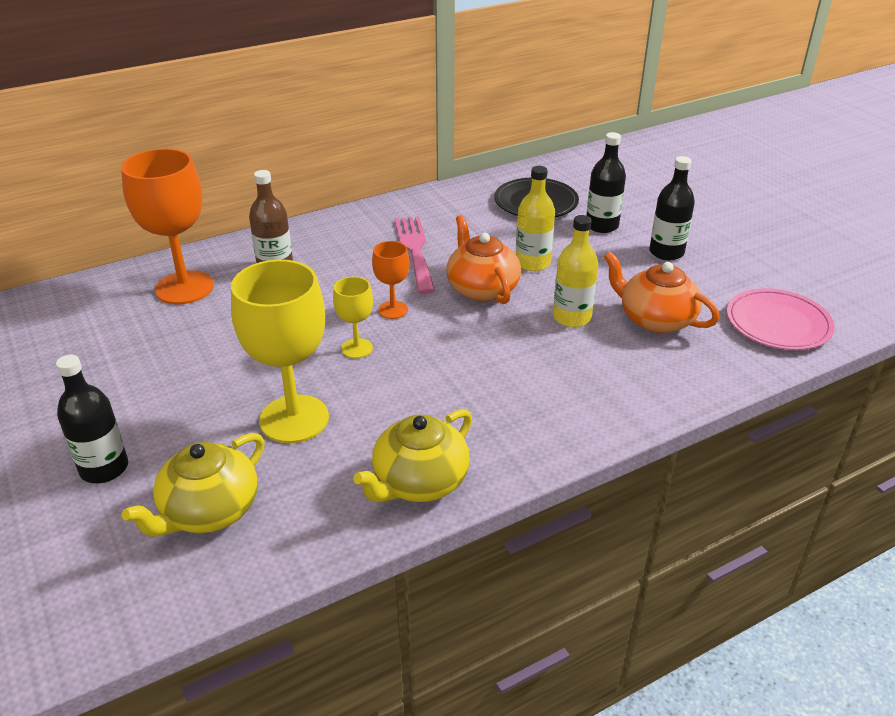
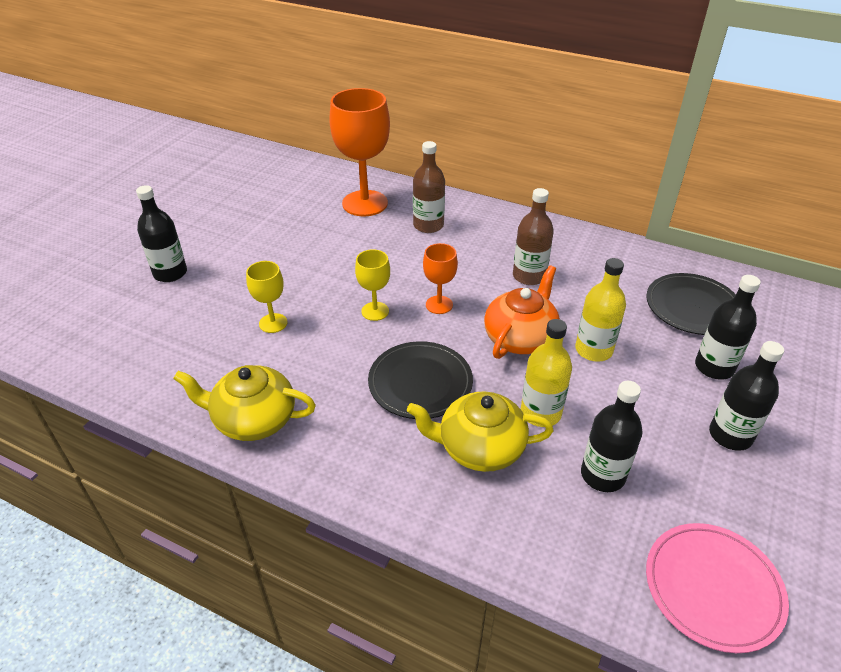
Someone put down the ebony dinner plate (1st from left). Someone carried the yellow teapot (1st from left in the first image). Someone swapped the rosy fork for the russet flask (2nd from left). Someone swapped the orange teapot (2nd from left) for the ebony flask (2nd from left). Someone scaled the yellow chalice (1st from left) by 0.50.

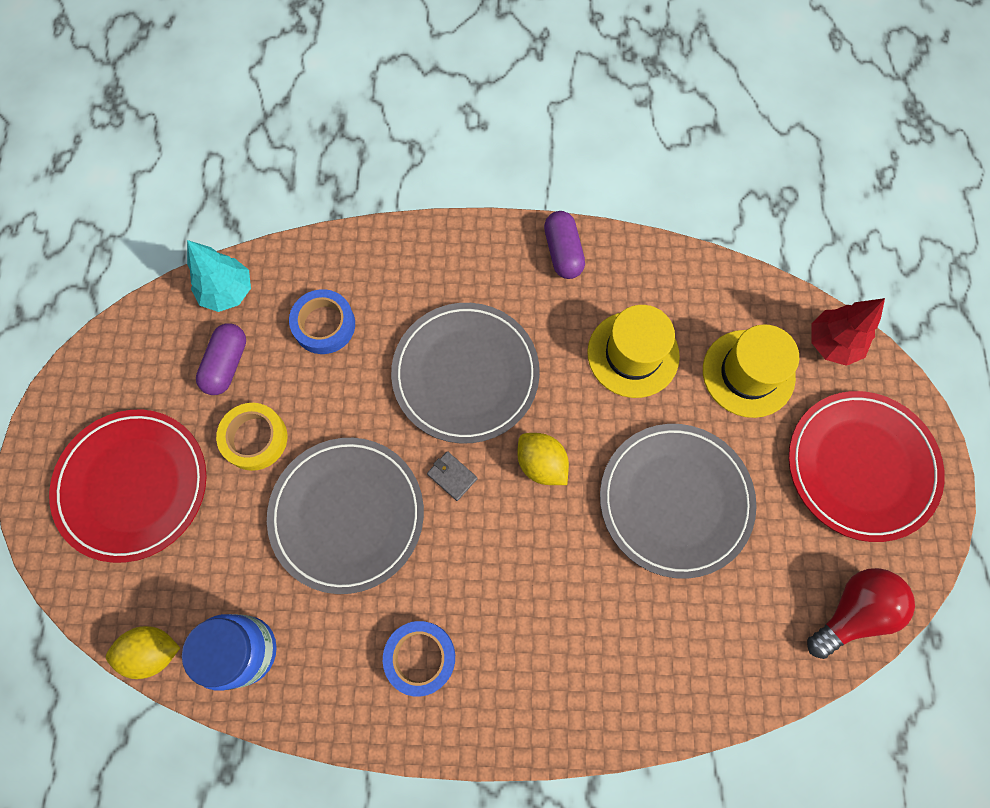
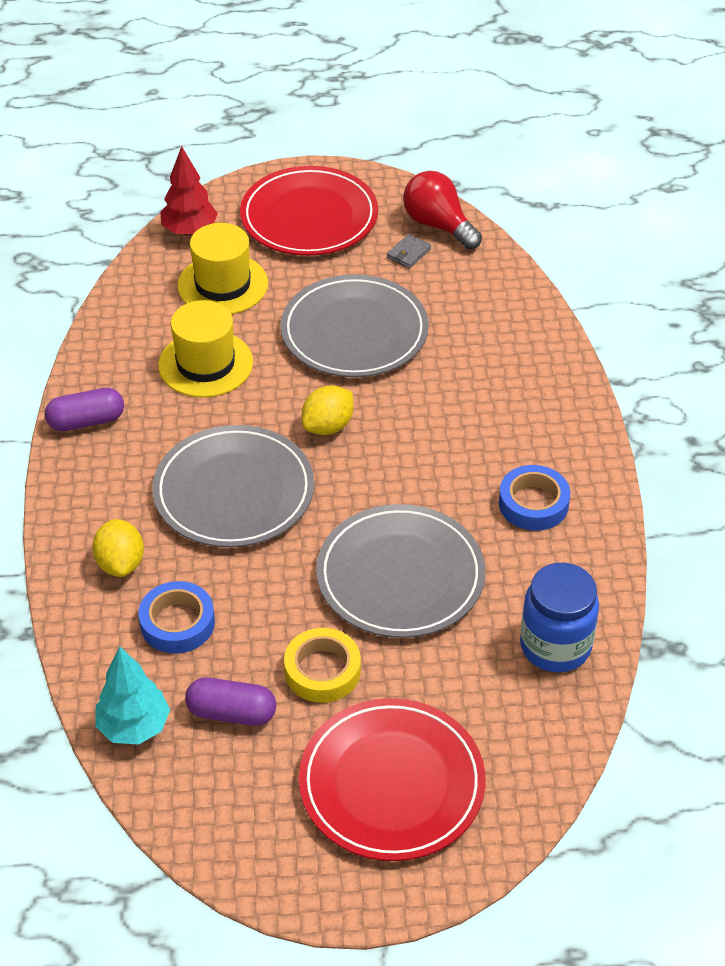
Someone carried the yellow citrus fruit (1st from left). Someone carried the gray card wallet.

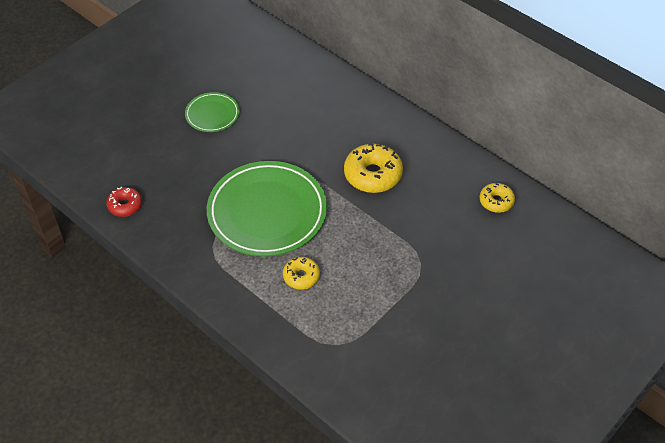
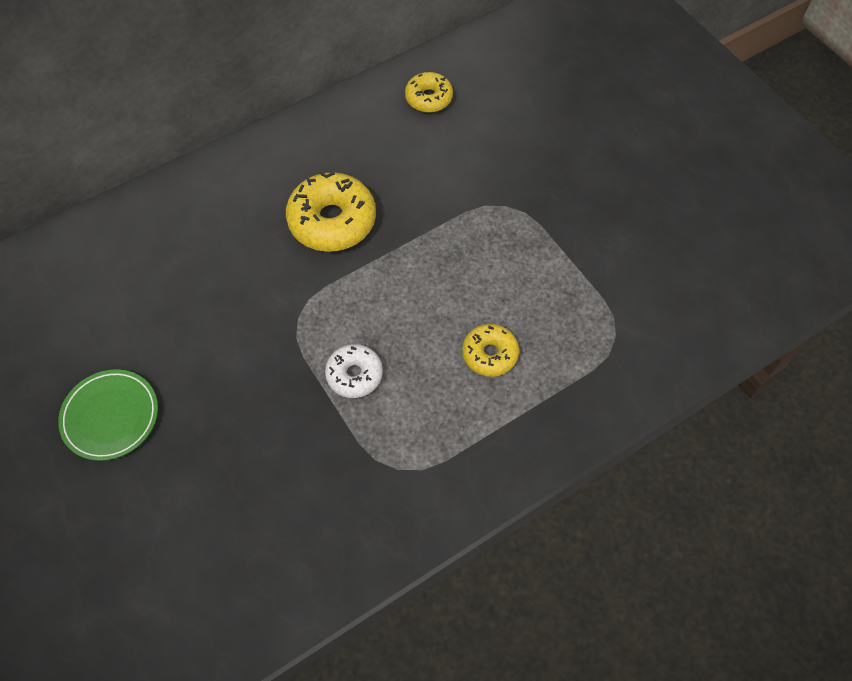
Someone took away the crimson glazed donut. Someone swapped the emerald dinner plate (2nd from left) for the white glazed donut.

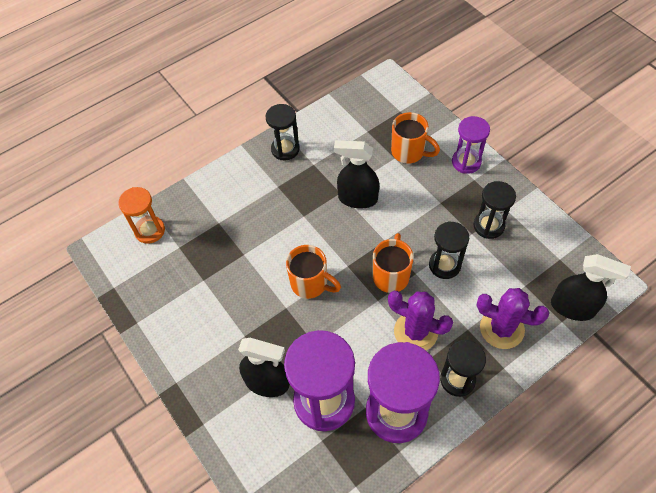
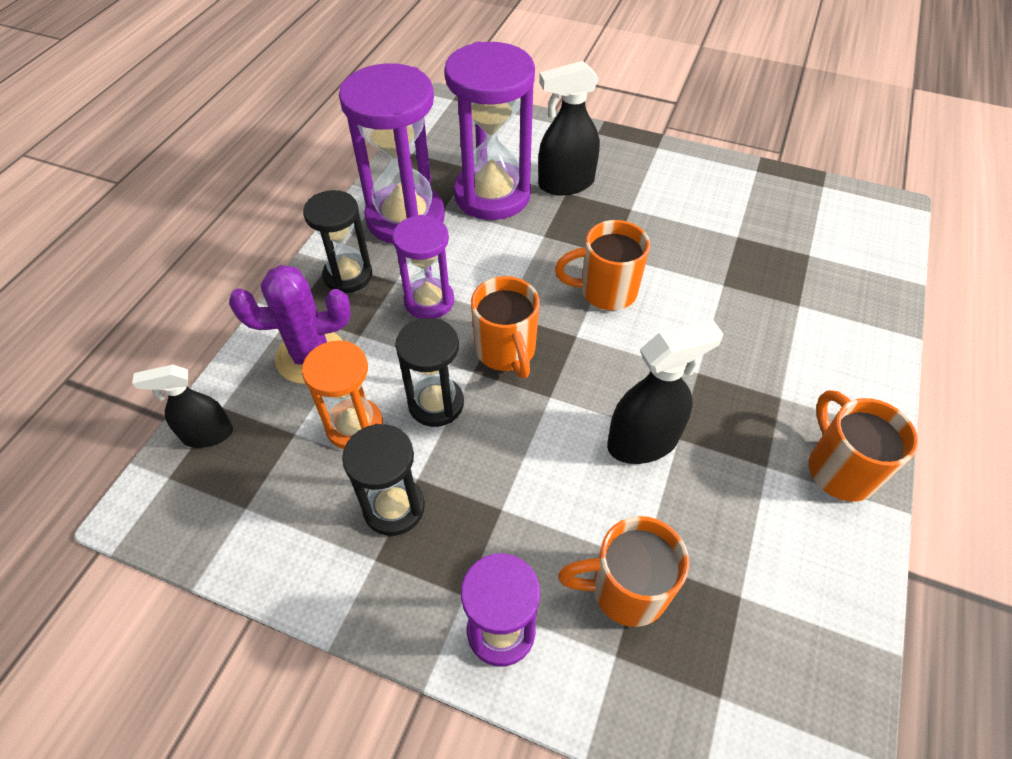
Someone carried the orange sandglass. Someone swapped the ebony sandglass (1st from left) for the orange mug (4th from left). Someone swapped the royal purple prickly plant (1st from left) for the royal purple sandglass (2nd from left). Someone scaled the ebony sprayer (3rd from left in the first image) by 0.67.

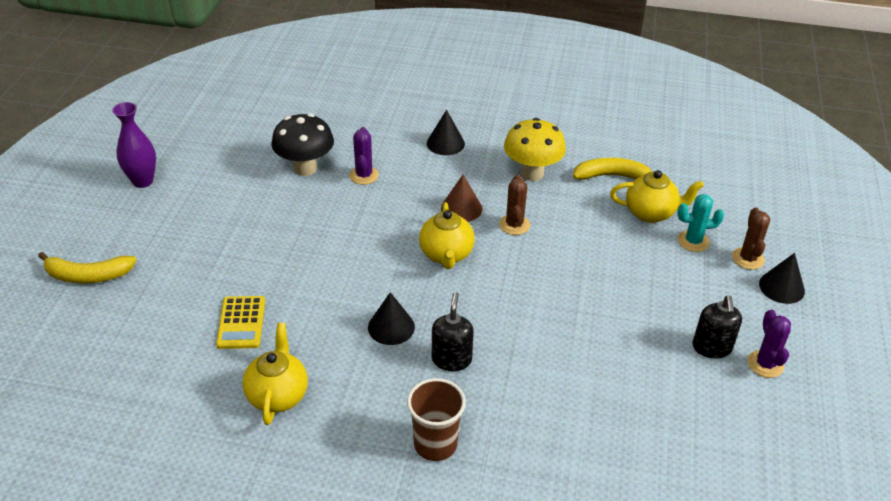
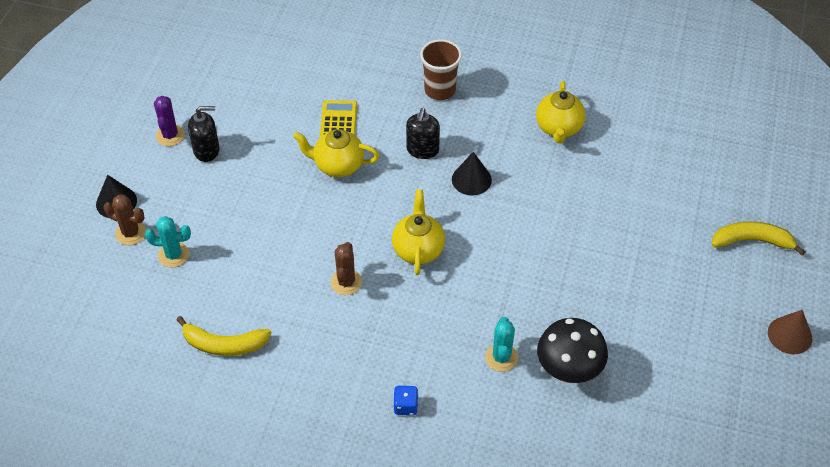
Someone took away the royal purple tall vase. Someone took away the yellow fungus. Someone carried the yellow calculator. Someone carried the russet solid cone. Someone carried the yellow teapot (3rd from left in the first image). Someone swapped the ebony solid cone (2nd from left) for the cobalt game die. Someone repainted the royal purple prickly plant (1st from left), which became the turquoise prickly plant (2nd from left). Someone rotated the ebony pump bottle (2nd from left in the first image) by 75 degrees clockwise. Someone rotated the russet prickly plant (2nd from left in the first image) by 75 degrees counterclockwise.

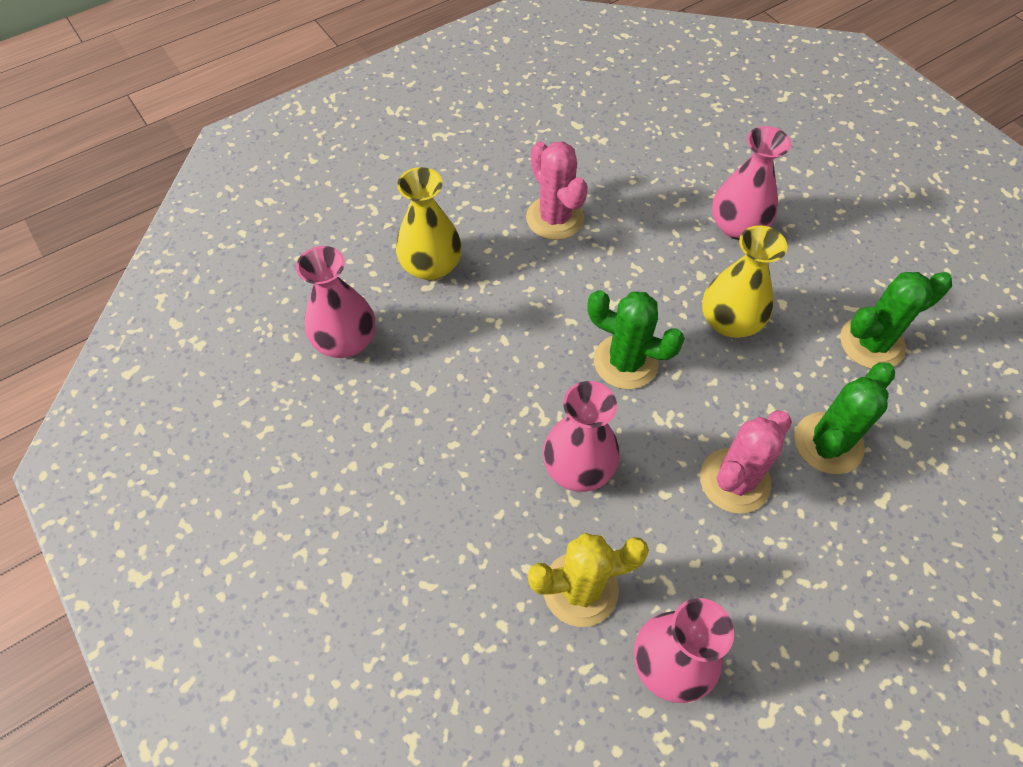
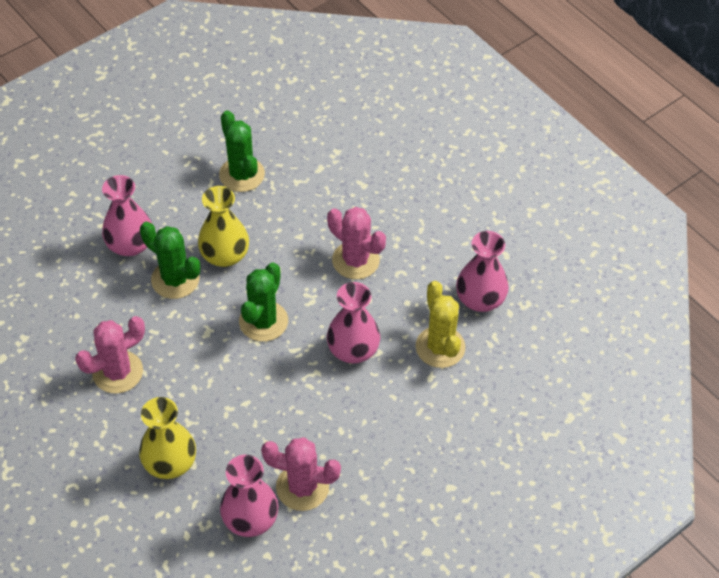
Someone put down the rosy prickly plant (2nd from left). Someone carried the emerald prickly plant (2nd from left in the first image).

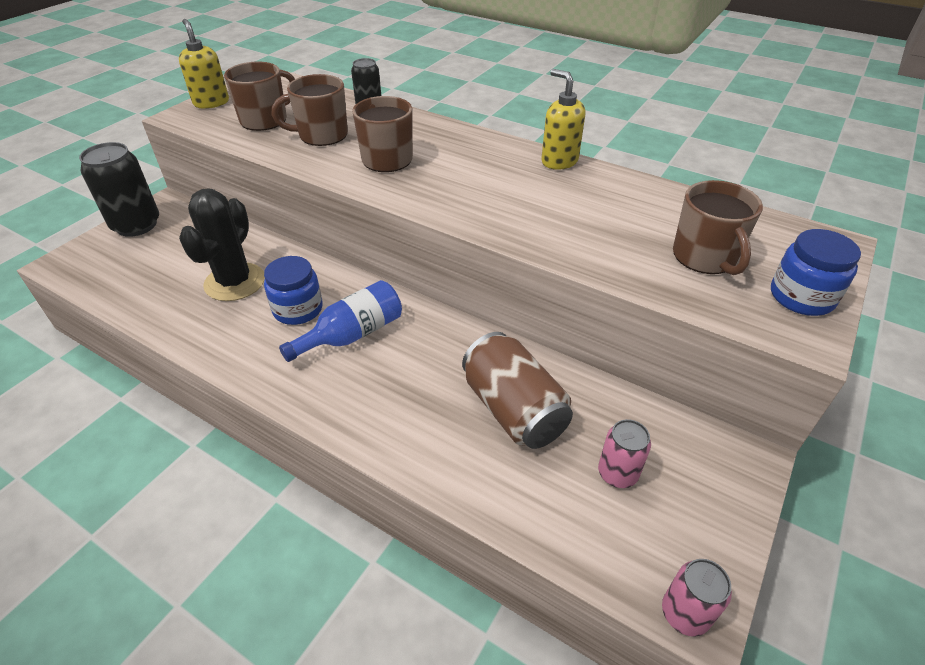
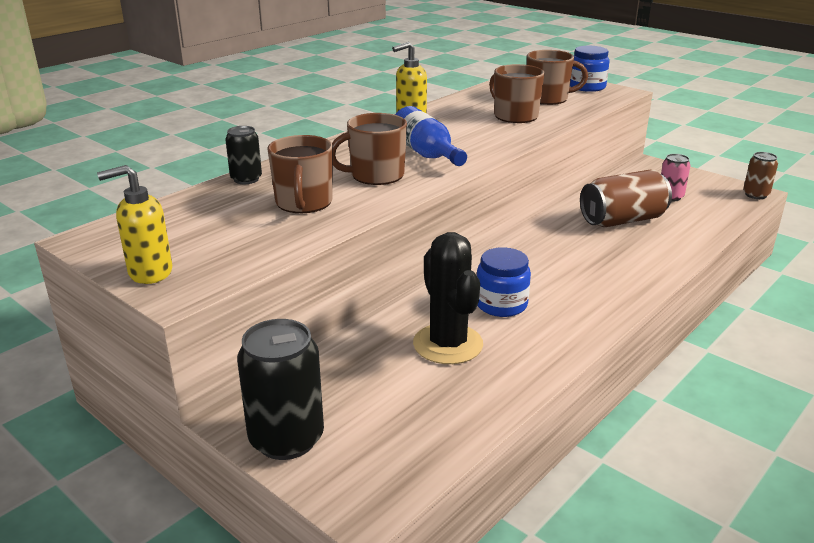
Someone carried the russet mug (1st from left in the first image). Someone carried the cobalt flask. Someone repainted the rosy soda can (2nd from left), which became the russet soda can (2nd from left). Someone rotated the ebony prickly plant by 45 degrees clockwise.

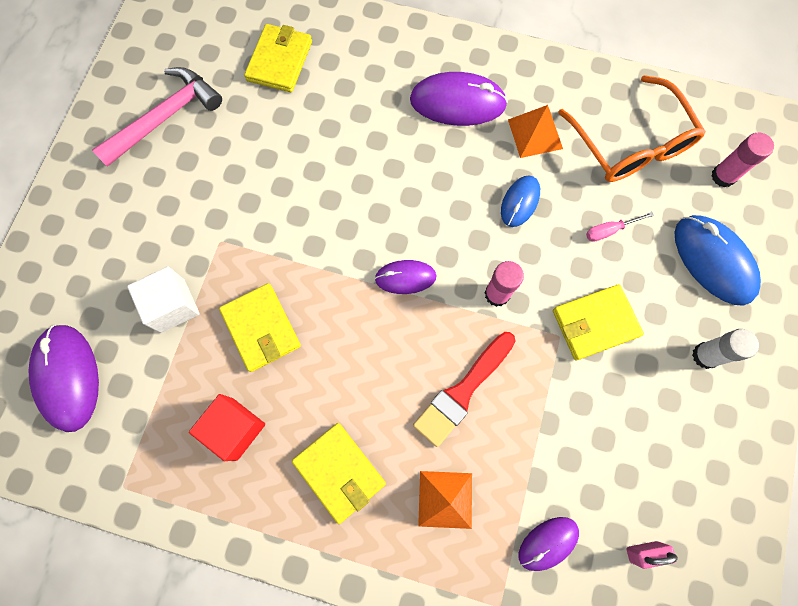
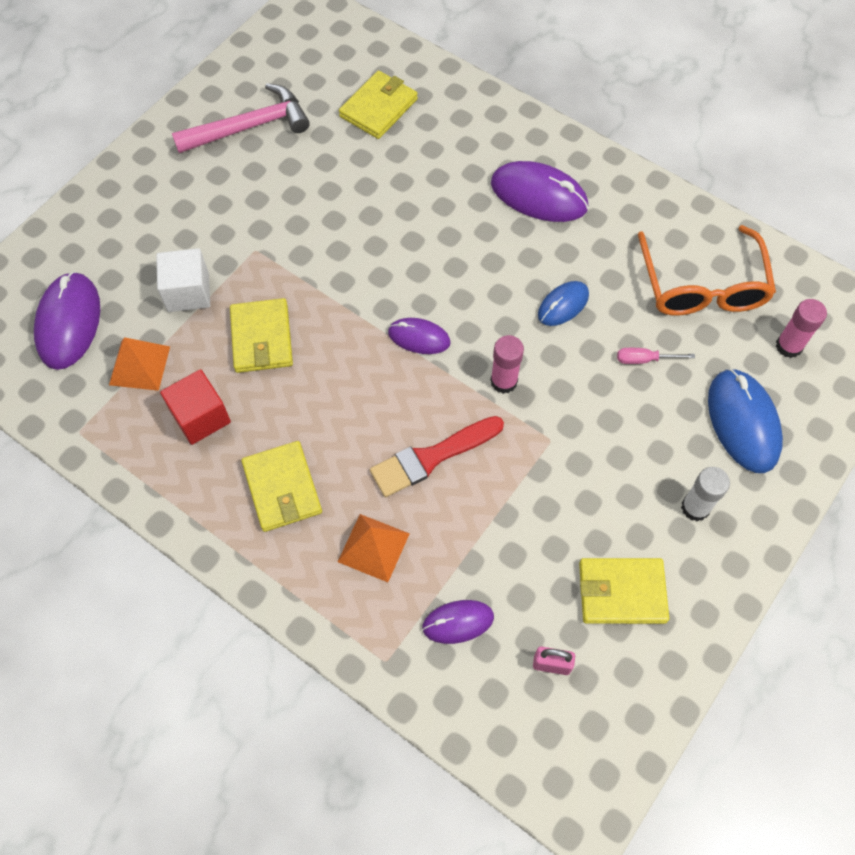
Someone carried the orange solid pyramid (2nd from left in the first image). Someone carried the yellow card wallet (4th from left).

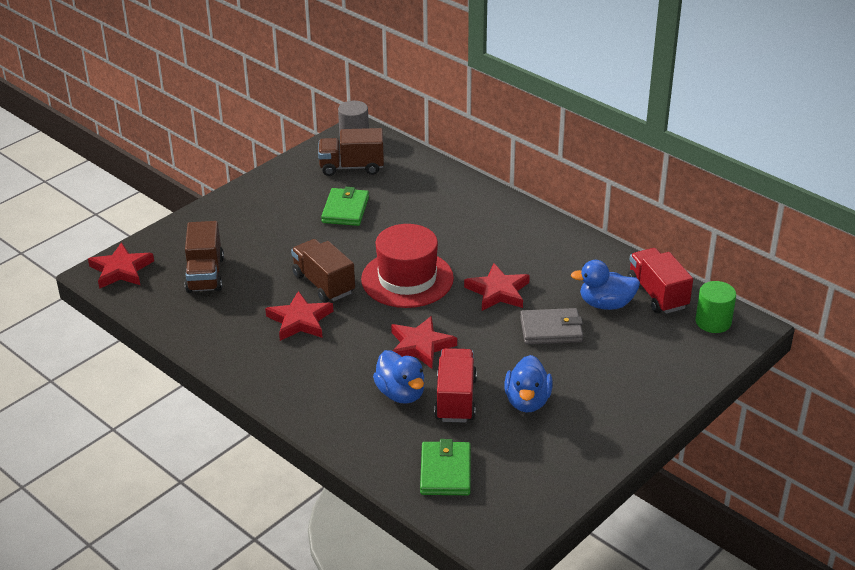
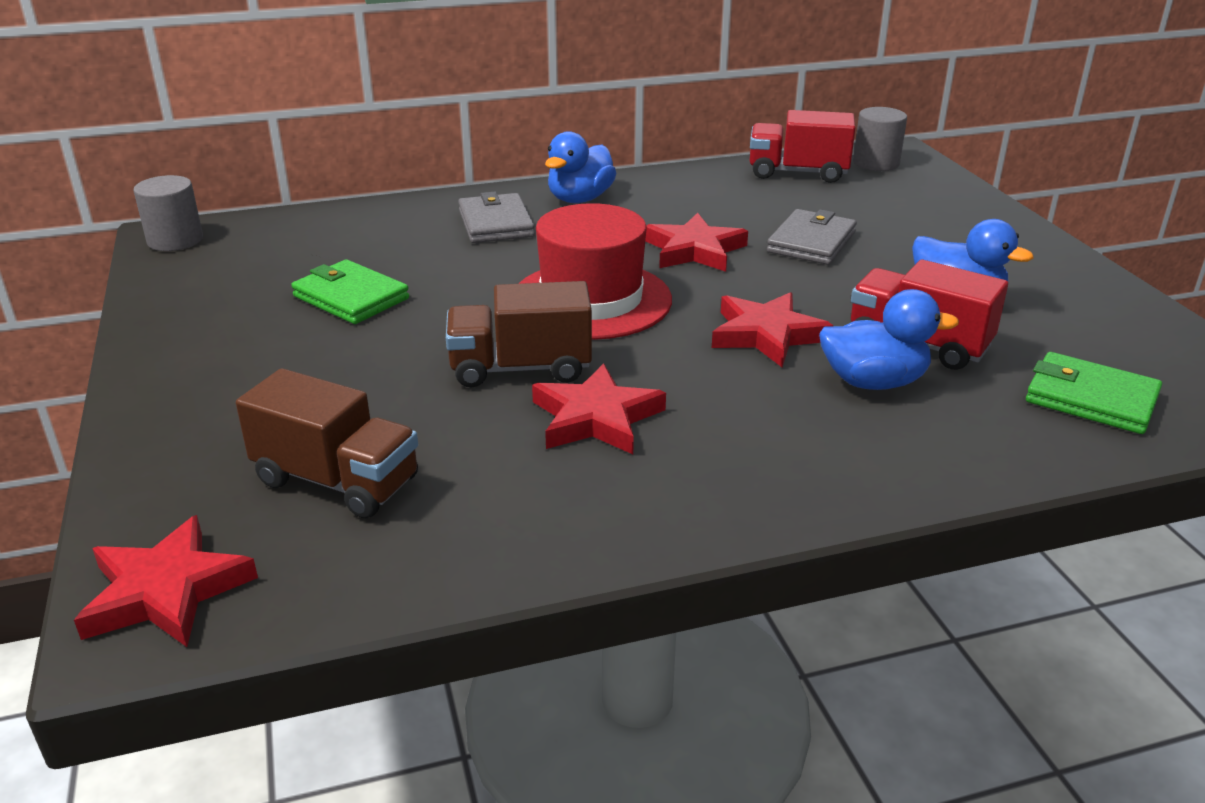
Someone took away the russet toy truck (3rd from left). Someone put down the gray card wallet (1st from left). Someone carried the cobalt toy duck (3rd from left in the first image). Someone repainted the emerald cylinder shape, which became the gray cylinder shape (2nd from left).

